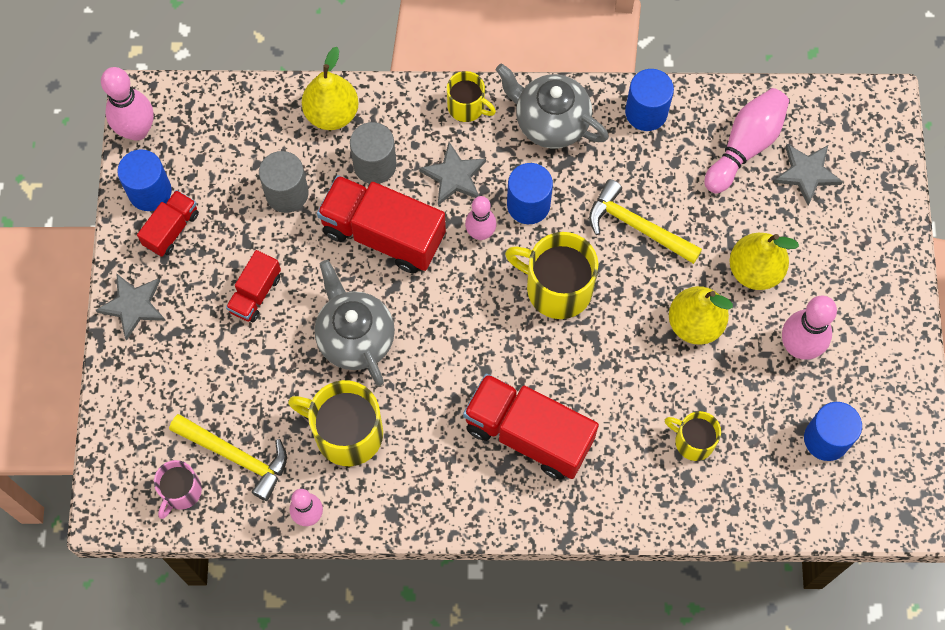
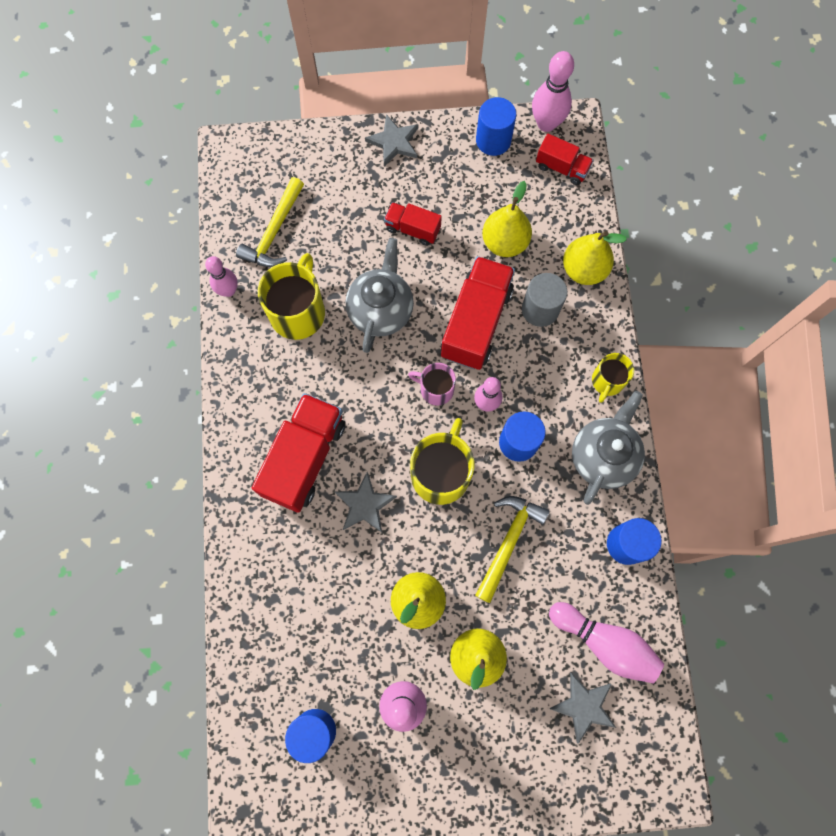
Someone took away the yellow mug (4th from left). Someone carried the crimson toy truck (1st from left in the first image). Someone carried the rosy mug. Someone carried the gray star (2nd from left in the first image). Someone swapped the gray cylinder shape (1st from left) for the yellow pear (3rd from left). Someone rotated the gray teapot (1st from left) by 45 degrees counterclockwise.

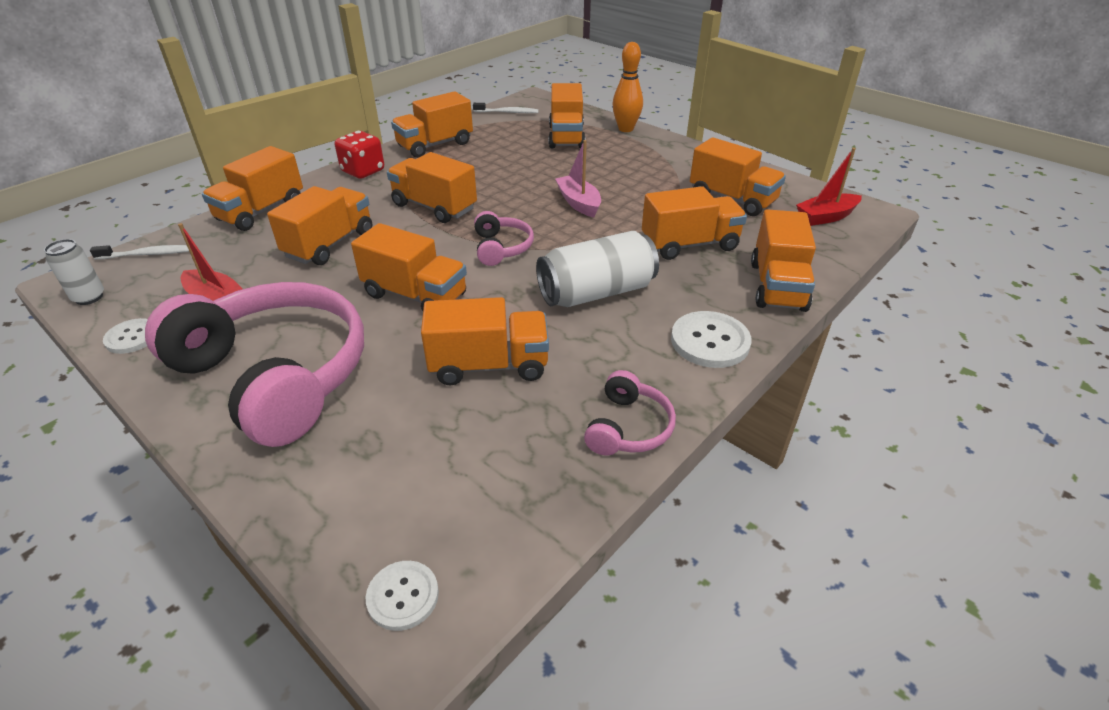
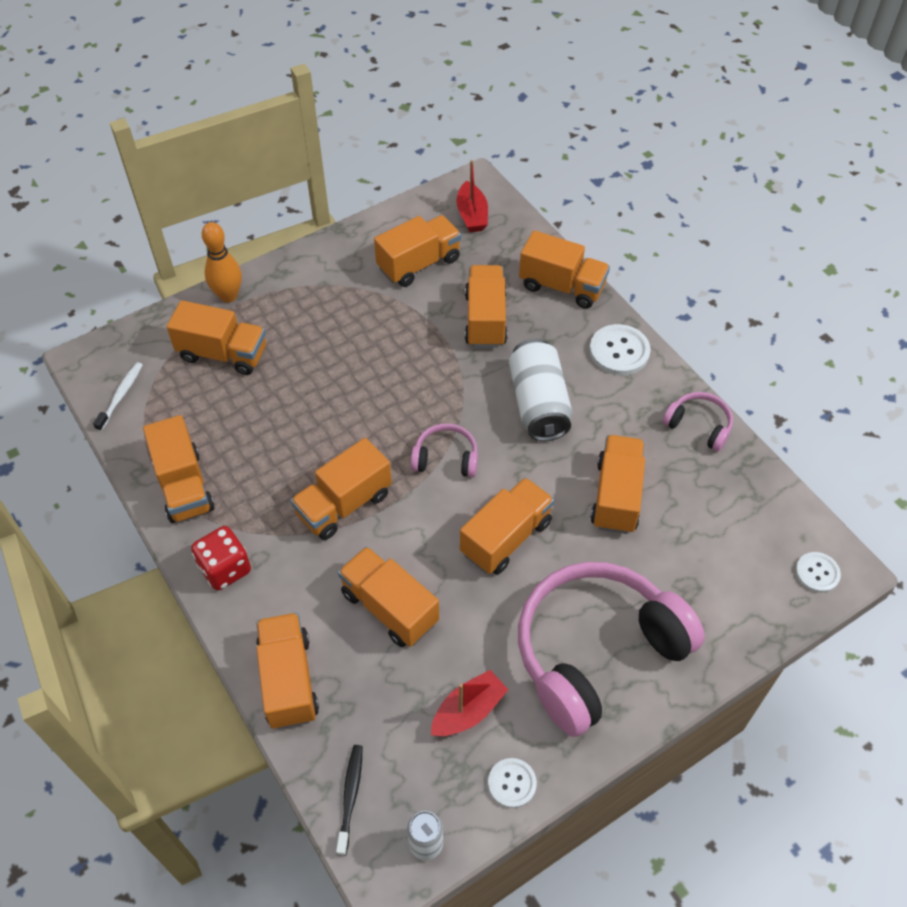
Someone took away the rosy toy boat. Someone repainted the white toothbrush (1st from left), which became the ebony toothbrush. Someone rotated the orange toy truck (1st from left in the first image) by 150 degrees counterclockwise.

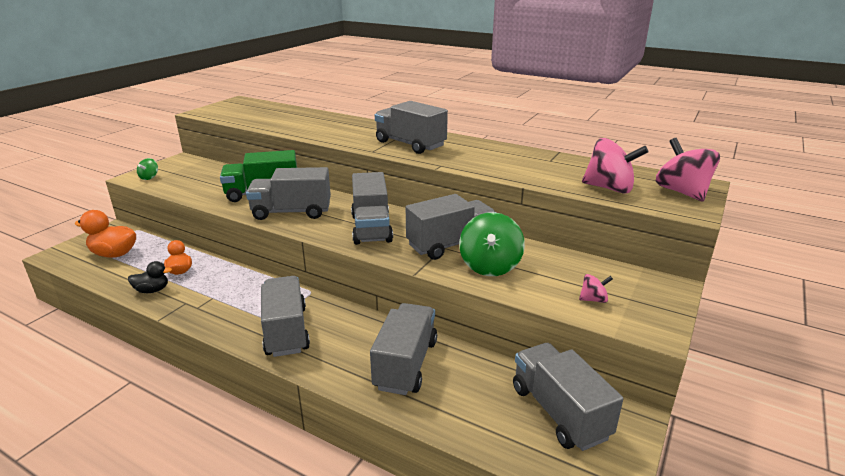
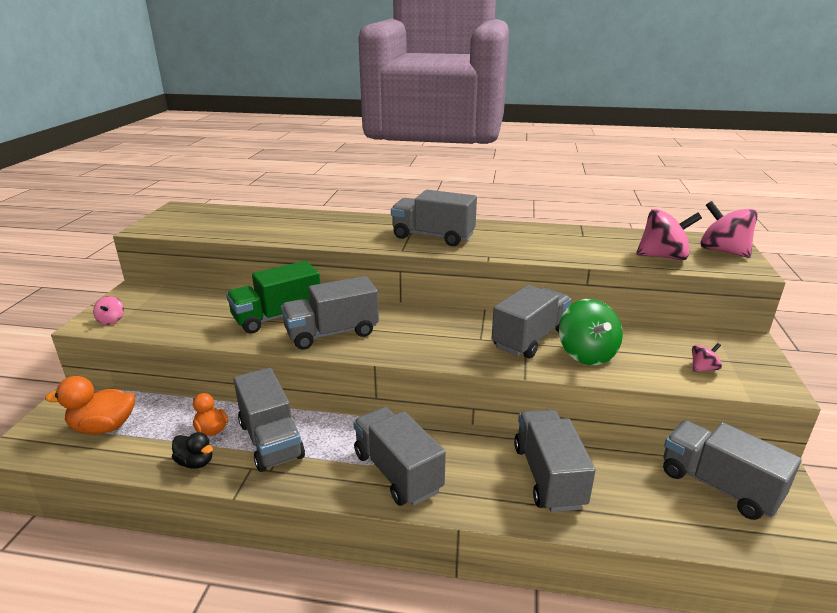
Someone carried the gray toy truck (3rd from left in the first image). Someone repainted the emerald spinning top (1st from left), which became the rosy spinning top (1st from left). Someone rotated the ebony toy duck by 60 degrees clockwise.

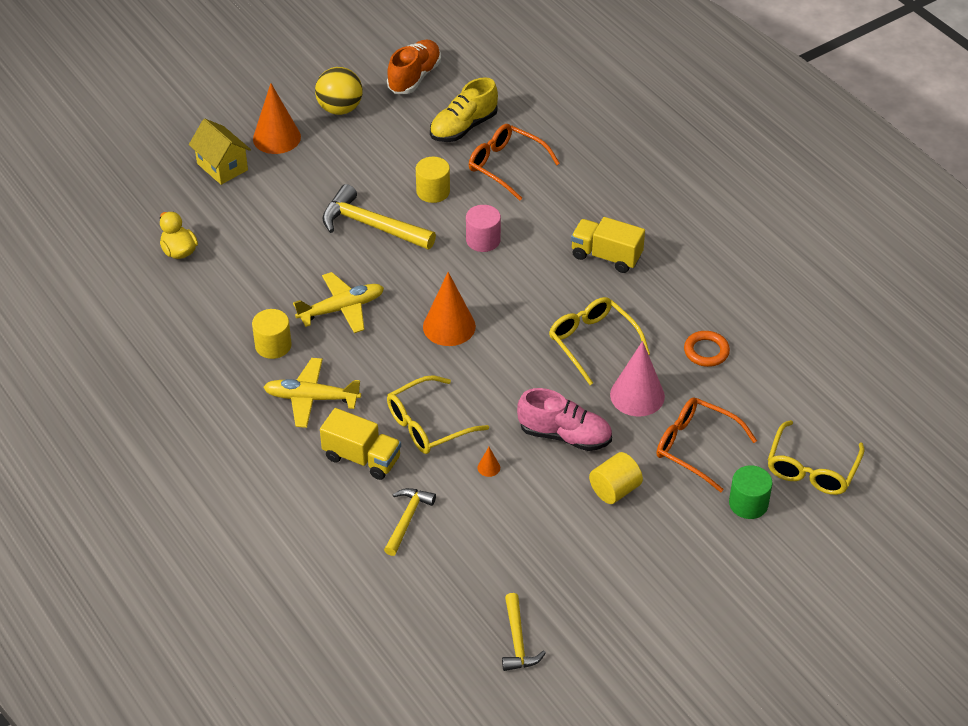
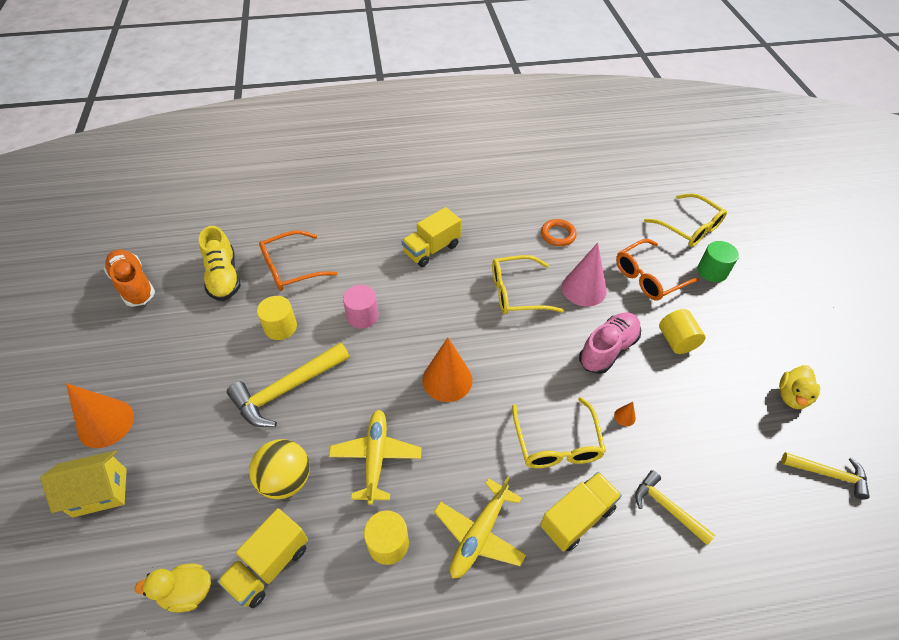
Someone put down the yellow toy truck (1st from left). Someone put down the yellow toy duck (2nd from left). Someone carried the yellow sphere.

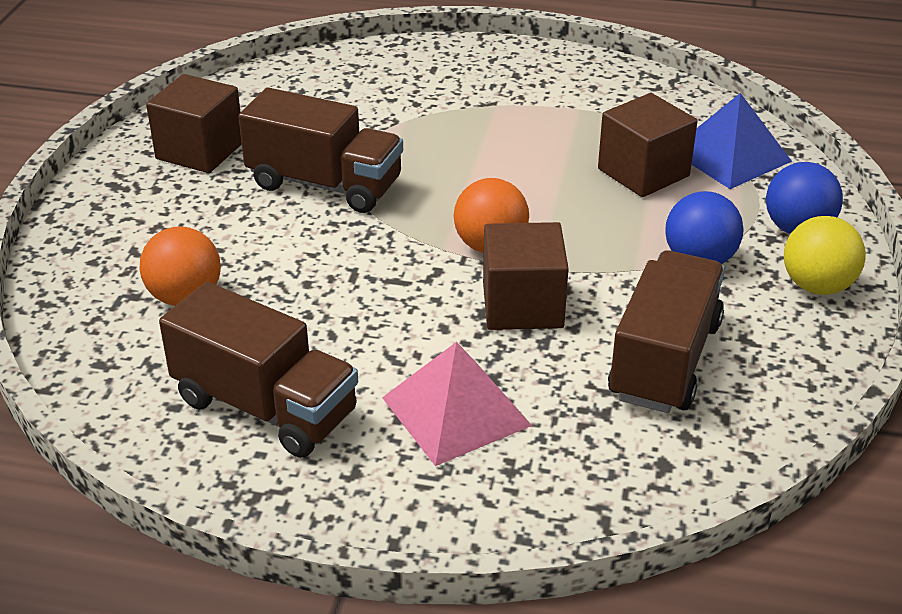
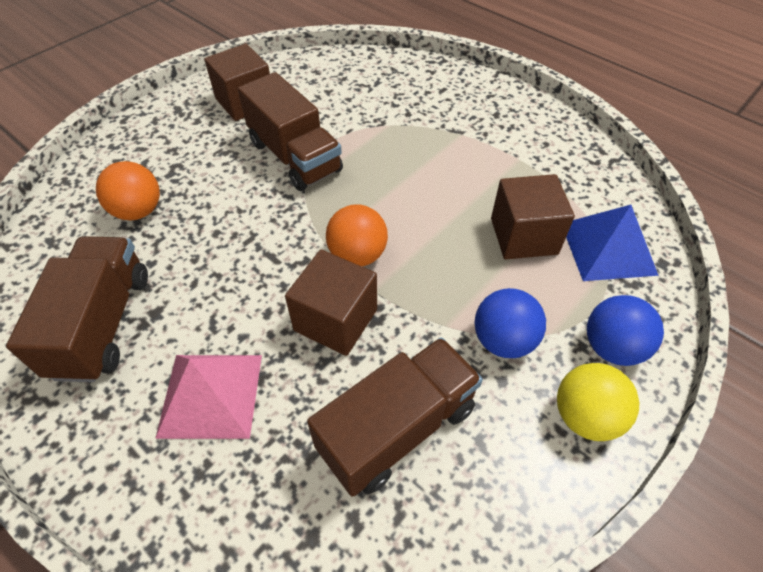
Someone rotated the russet toy truck (1st from left) by 150 degrees counterclockwise.

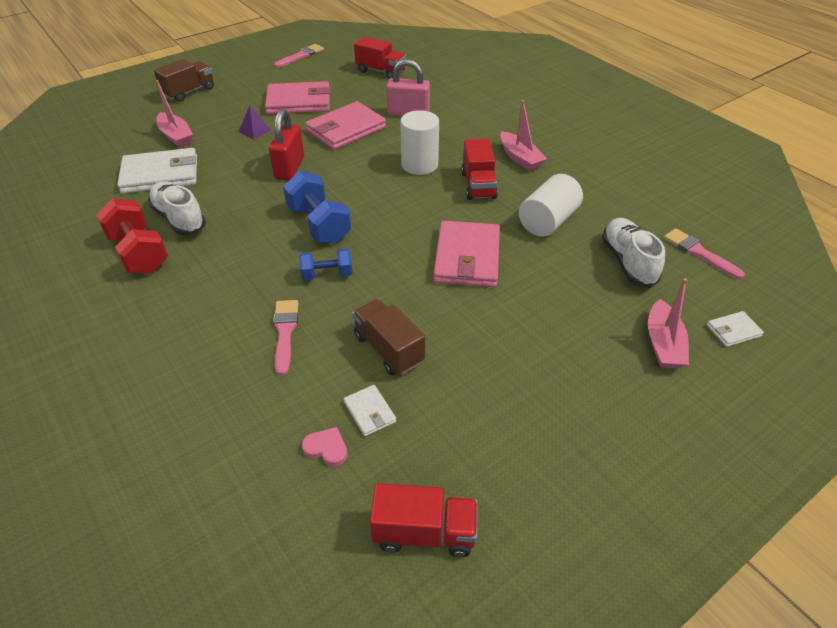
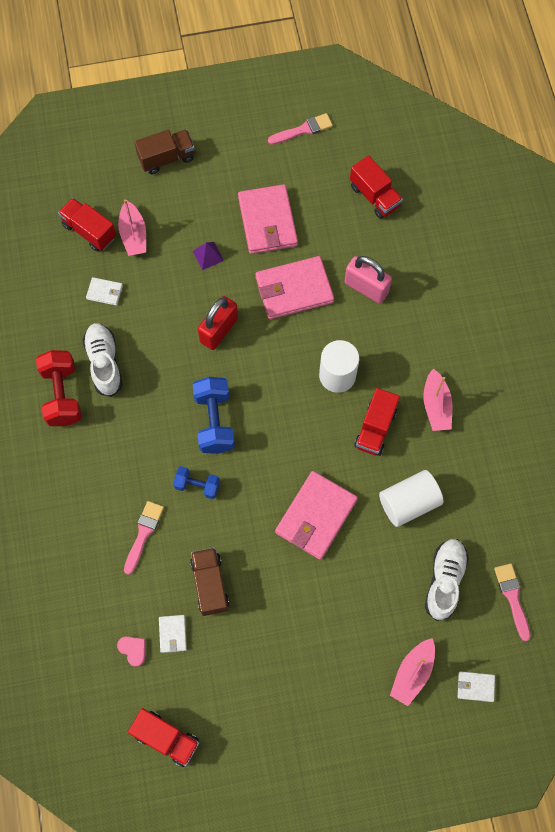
Someone put down the crimson toy truck (1st from left). Someone rotated the rosy card wallet (1st from left) by 60 degrees clockwise. Someone scaled the white card wallet (1st from left) by 0.47.

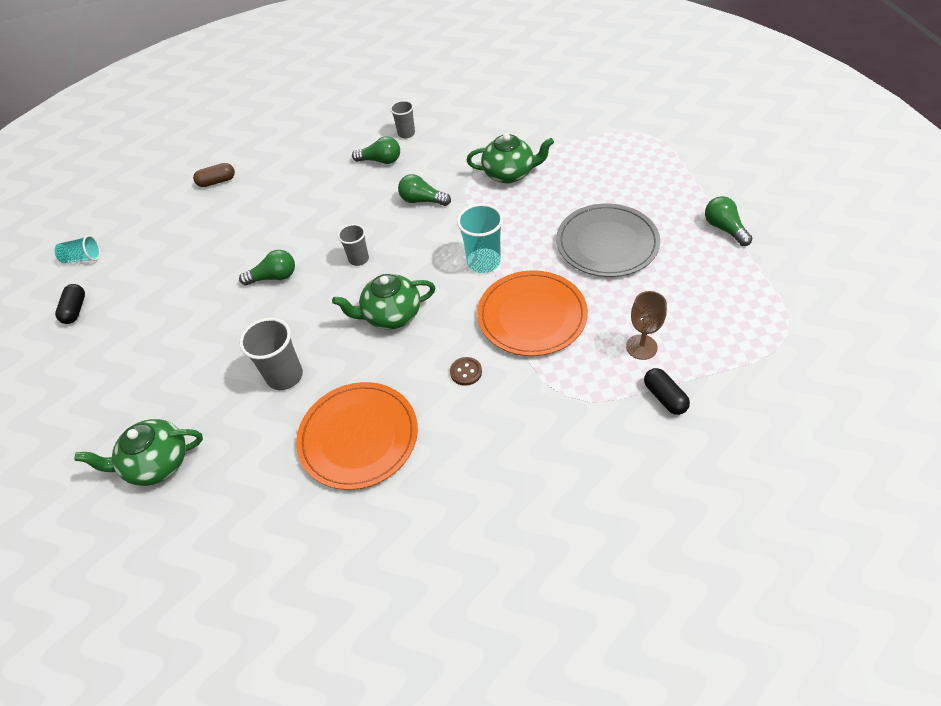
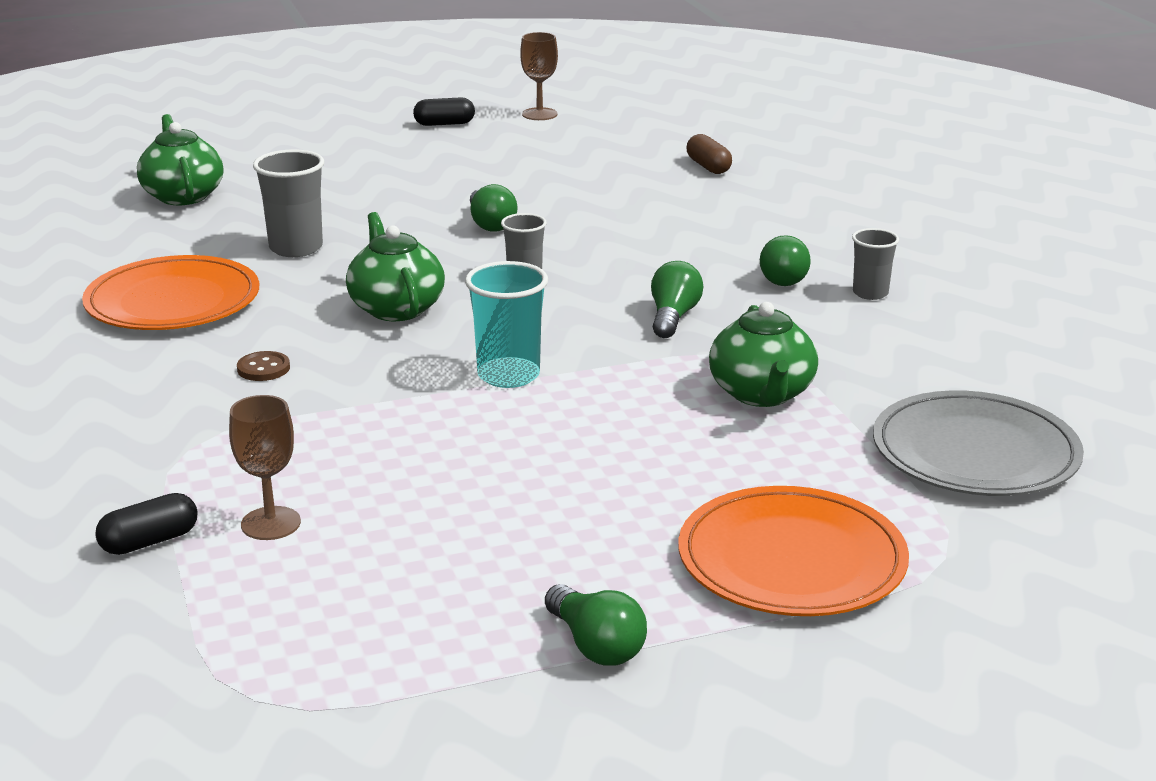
Someone carried the orange dinner plate (2nd from left). Someone carried the gray dinner plate. Someone swapped the turquoise tumbler (1st from left) for the russet chalice (2nd from left). Someone rotated the emerald lightbulb (4th from left in the first image) by 90 degrees clockwise.

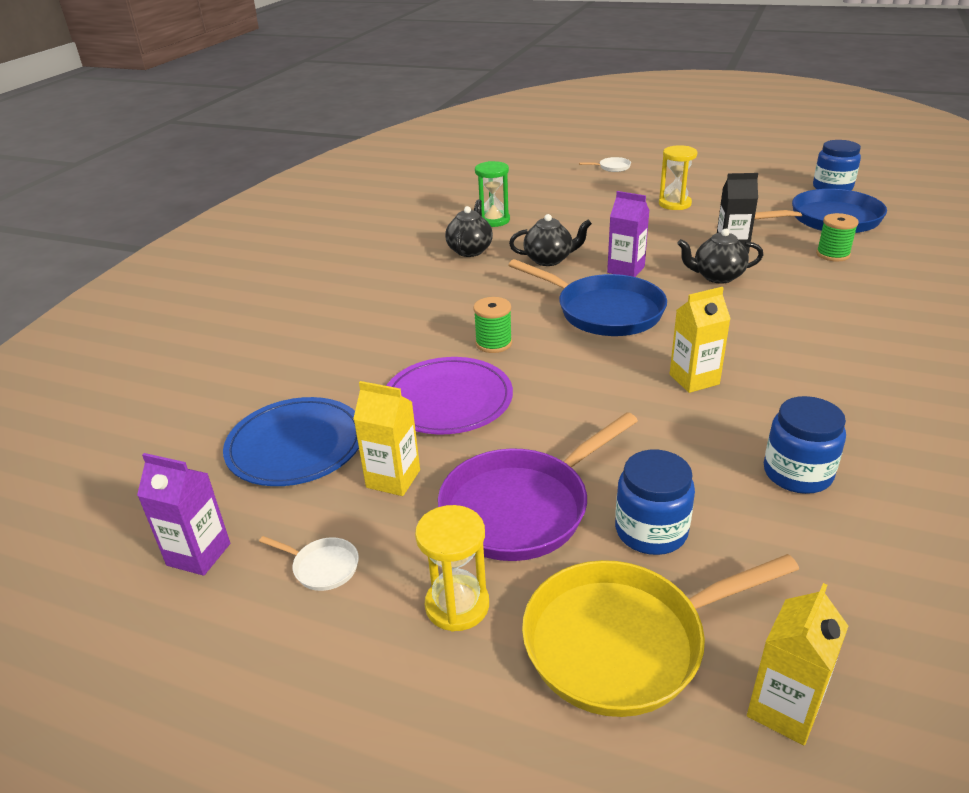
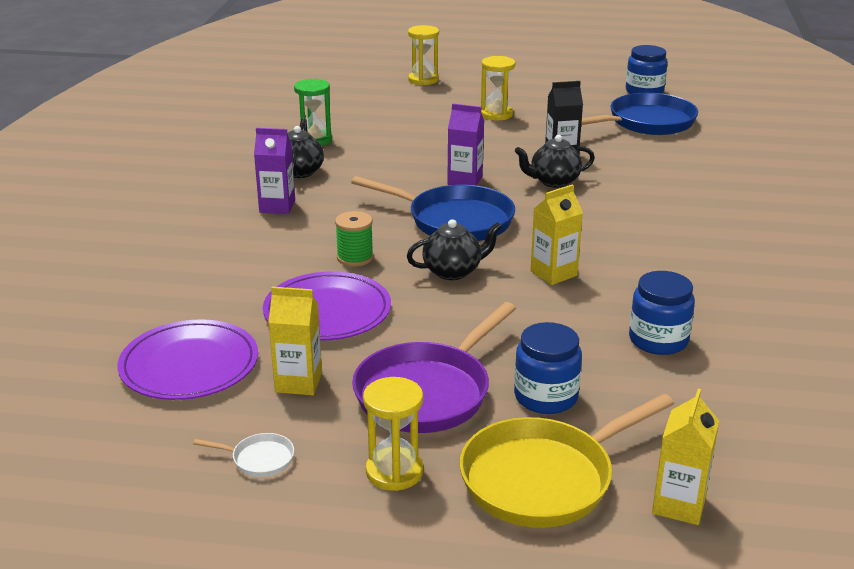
Someone took away the emerald spool (2nd from left). Someone carried the royal purple carton (1st from left). Someone carried the ebony teapot (2nd from left). Someone swapped the white frying pan (2nd from left) for the yellow sandglass (2nd from left). Someone repainted the cobalt dinner plate, which became the royal purple dinner plate (1st from left).

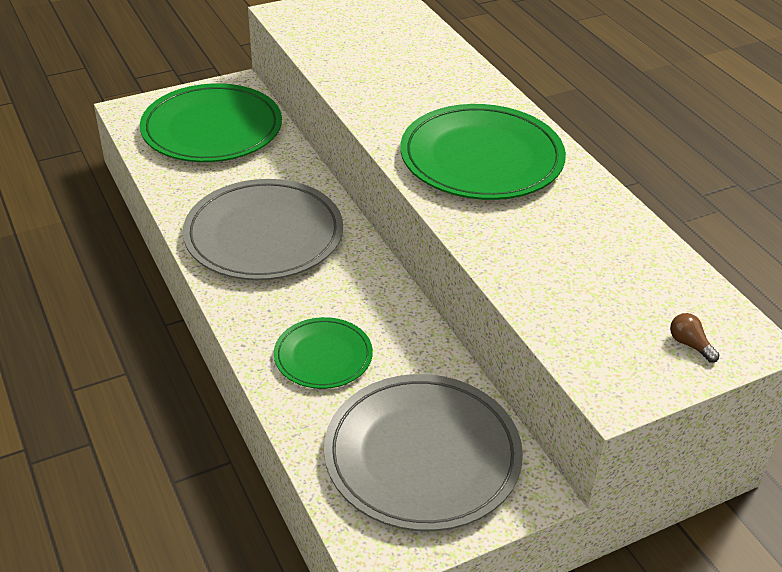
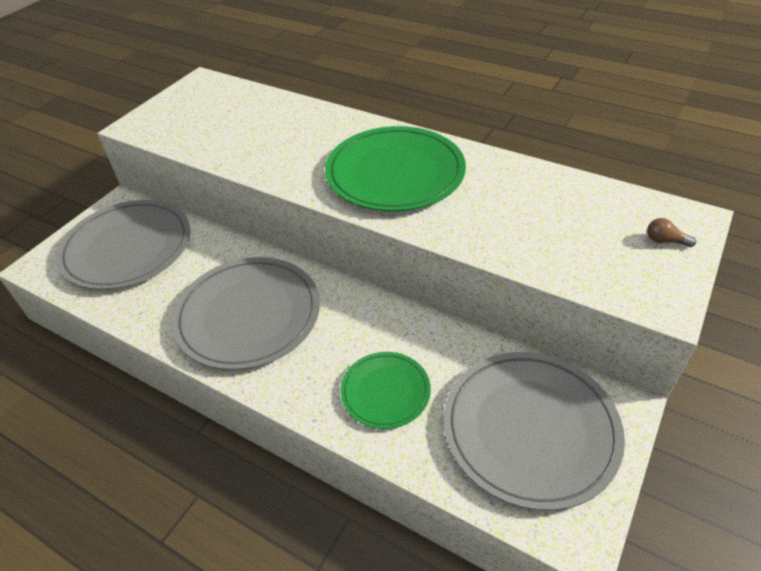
Someone repainted the emerald dinner plate (1st from left), which became the gray dinner plate (1st from left).

